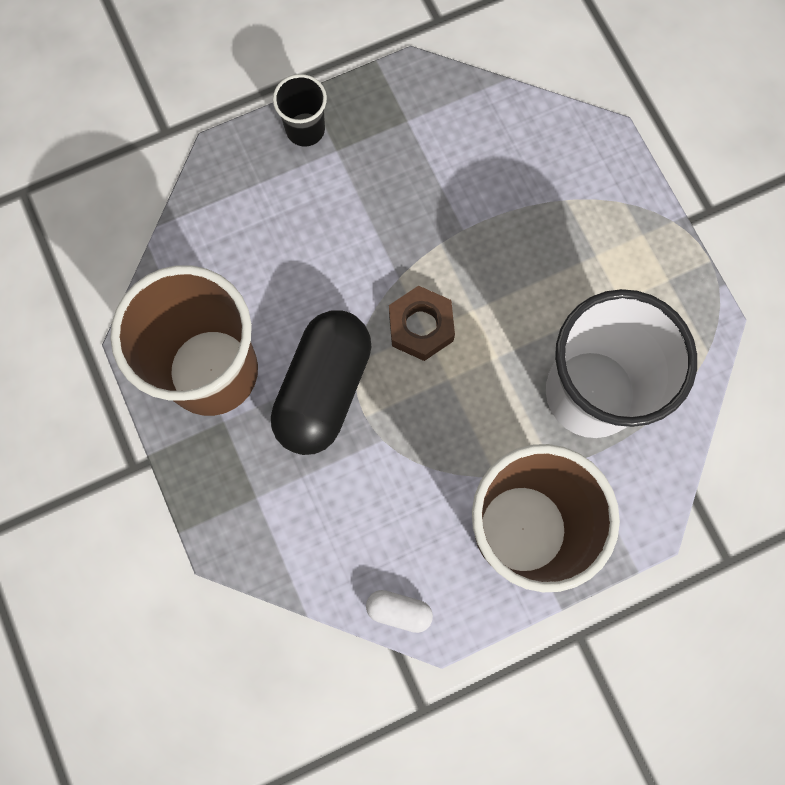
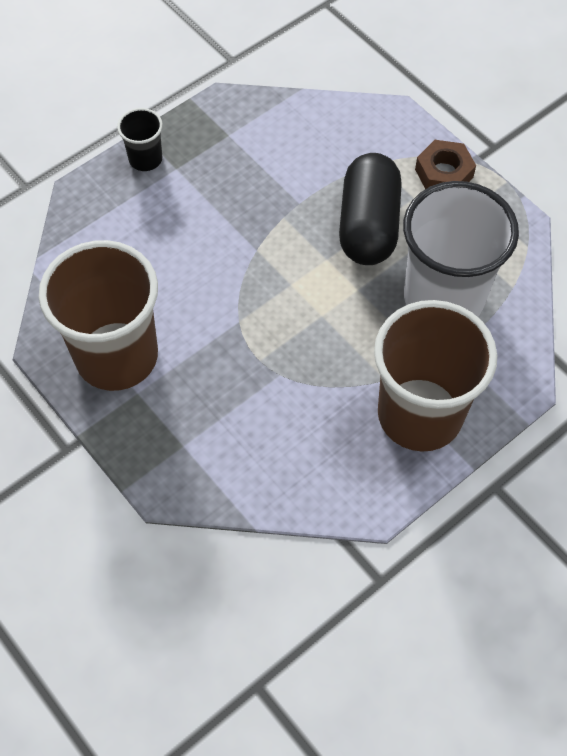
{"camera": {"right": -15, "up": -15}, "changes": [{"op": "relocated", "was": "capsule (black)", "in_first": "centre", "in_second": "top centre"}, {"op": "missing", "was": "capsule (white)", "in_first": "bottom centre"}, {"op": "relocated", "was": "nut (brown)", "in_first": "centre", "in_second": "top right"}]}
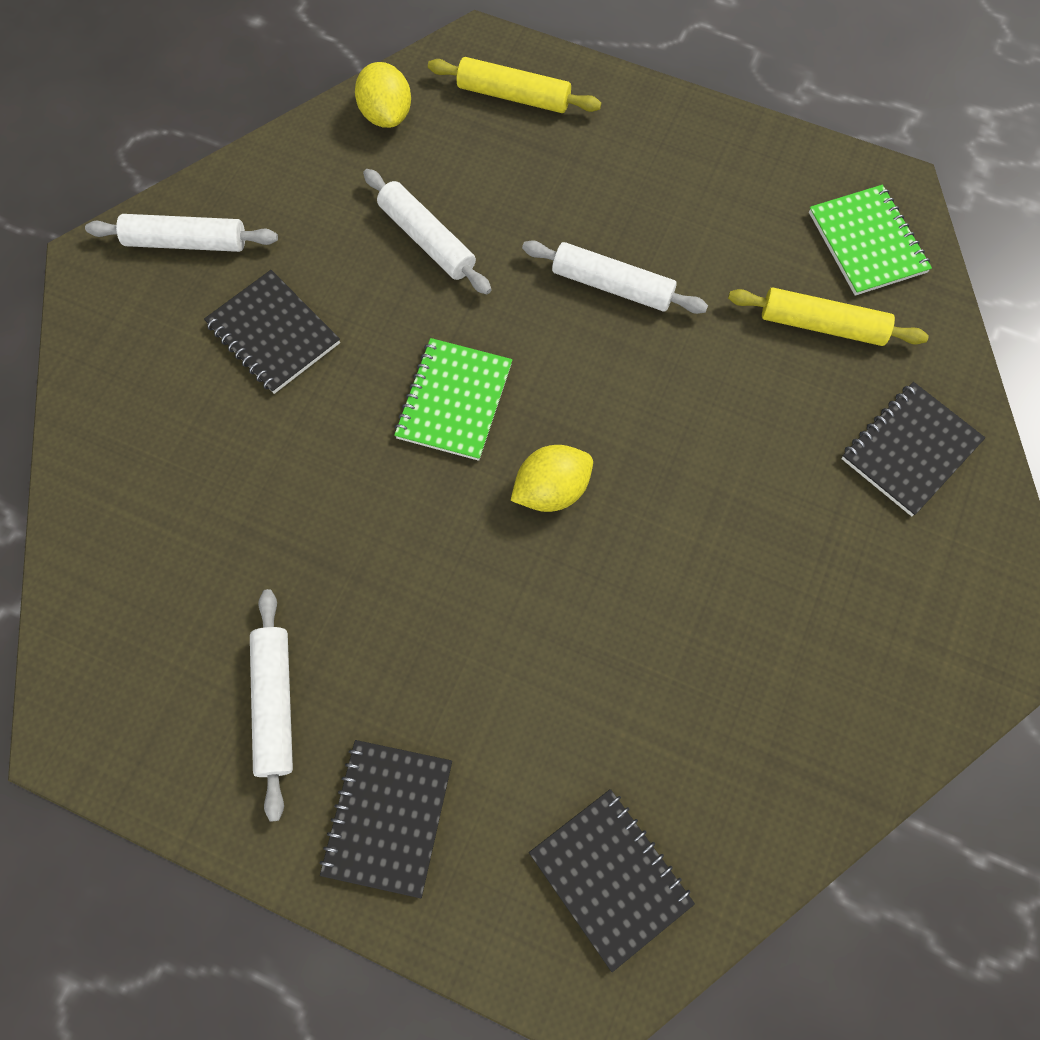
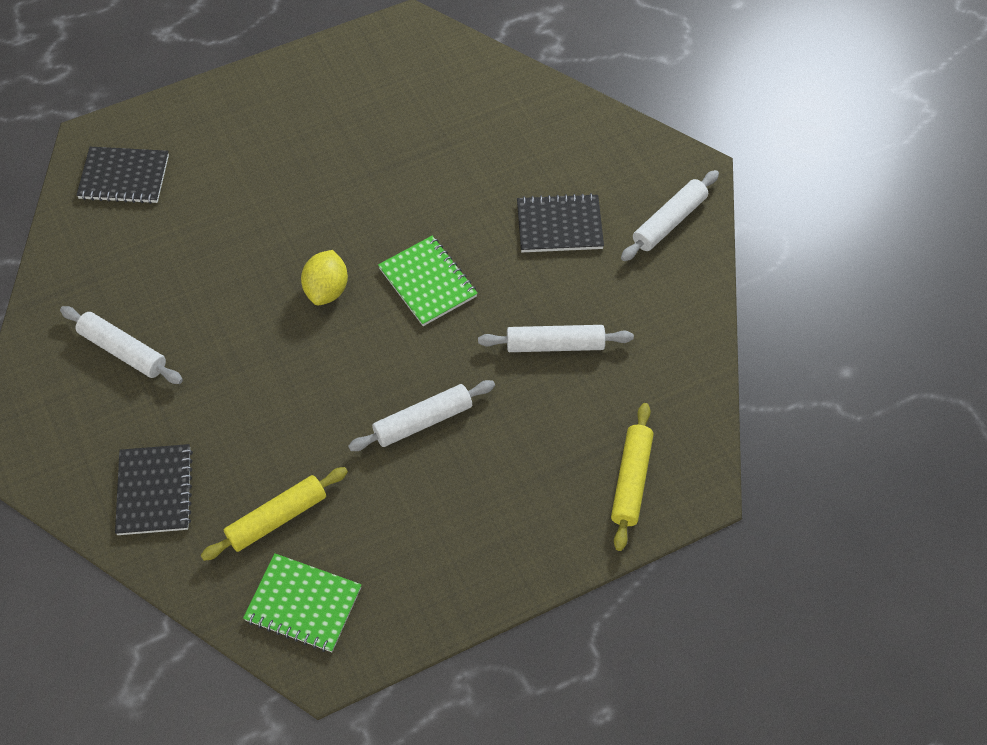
{"camera": {"right": 130, "up": -10}, "changes": [{"op": "relocated", "was": "rolling pin (white) (no. 2 from left in the first image)", "now": "rolling pin (white) (no. 1 from left)", "in_first": "bottom left", "in_second": "middle left"}, {"op": "missing", "was": "notebook (black) (no. 2 from left)", "in_first": "bottom centre"}, {"op": "missing", "was": "lemon (yellow) (no. 1 from left)", "in_first": "top centre"}, {"op": "spun", "was": "rolling pin (yellow) (no. 1 from left in the first image)", "in_first": "top centre", "in_second": "centre", "clockwise": -45}]}
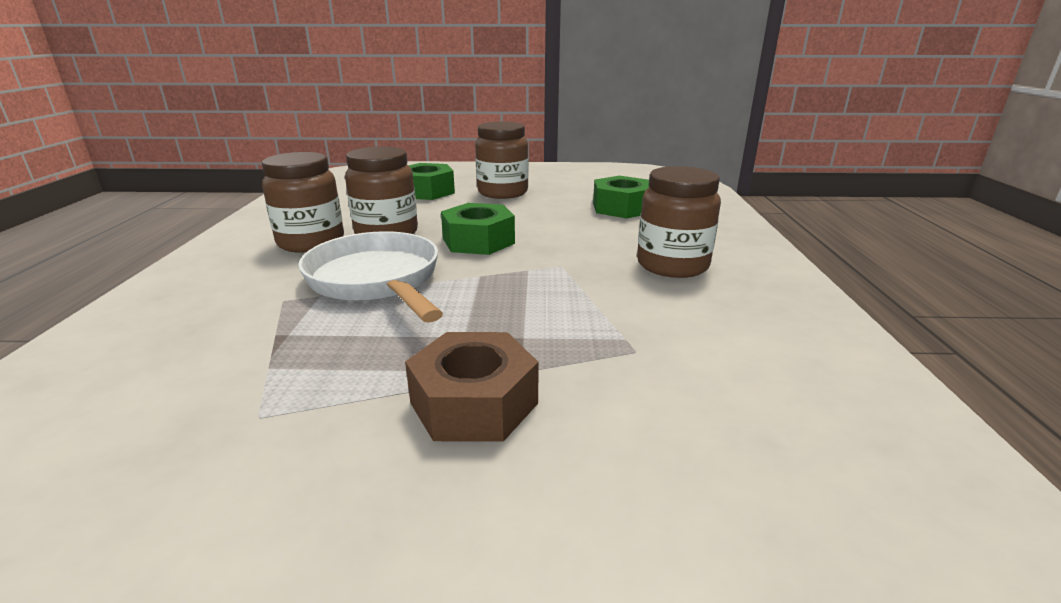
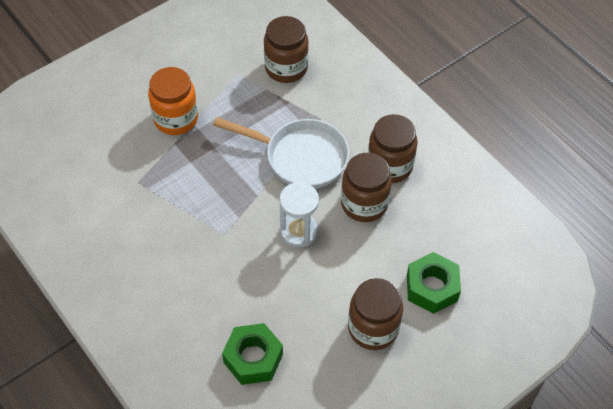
{"camera": {"right": 140, "up": 30}, "changes": [{"op": "exchanged", "was": "nut (brown)", "now": "jar (orange)", "in_first": "centre", "in_second": "top left"}, {"op": "exchanged", "was": "nut (green) (no. 2 from left)", "now": "hourglass (white)", "in_first": "centre", "in_second": "centre"}, {"op": "relocated", "was": "jar (brown) (no. 4 from left in the first image)", "now": "jar (brown) (no. 1 from left)", "in_first": "centre", "in_second": "top centre"}]}
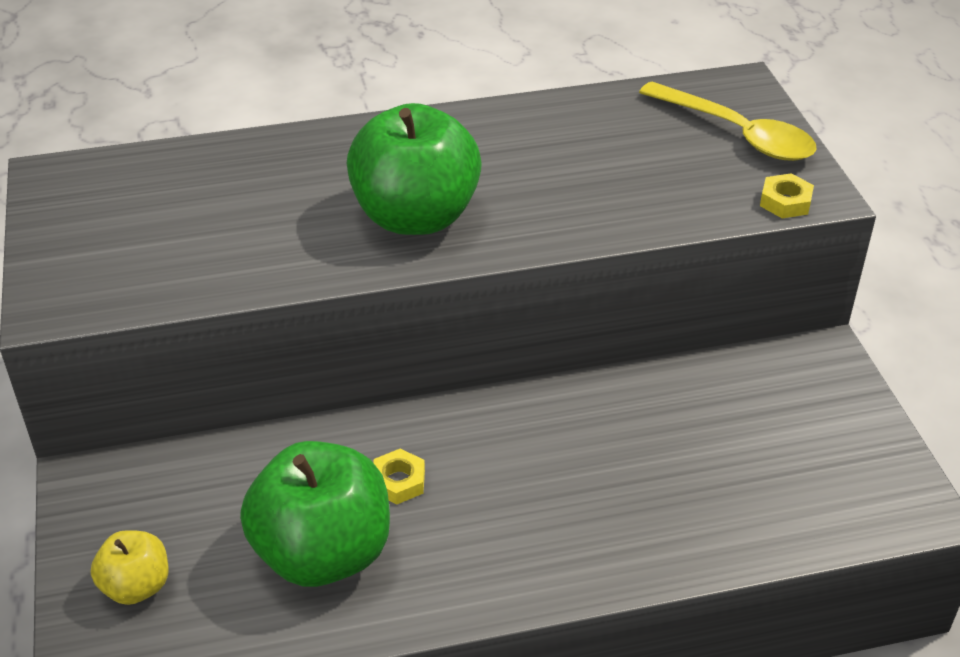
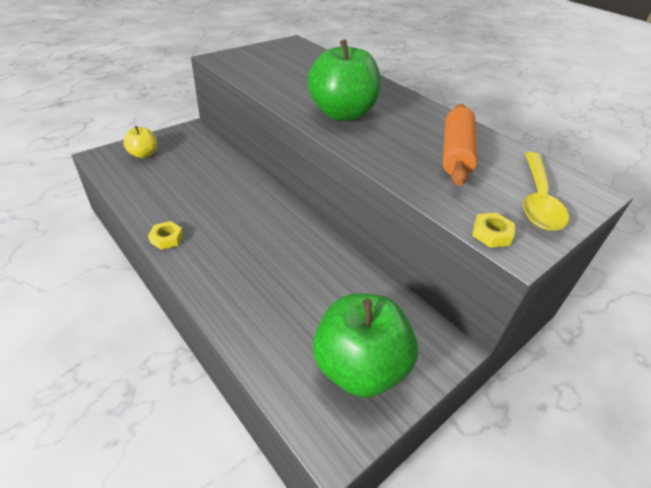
{"camera": {"right": 60, "up": 0}, "changes": [{"op": "relocated", "was": "apple (green) (no. 1 from left in the first image)", "now": "apple (green) (no. 2 from left)", "in_first": "bottom left", "in_second": "bottom centre"}, {"op": "relocated", "was": "nut (yellow) (no. 1 from left)", "in_first": "bottom centre", "in_second": "middle left"}, {"op": "appeared", "now": "rolling pin (orange)", "in_second": "top right"}]}
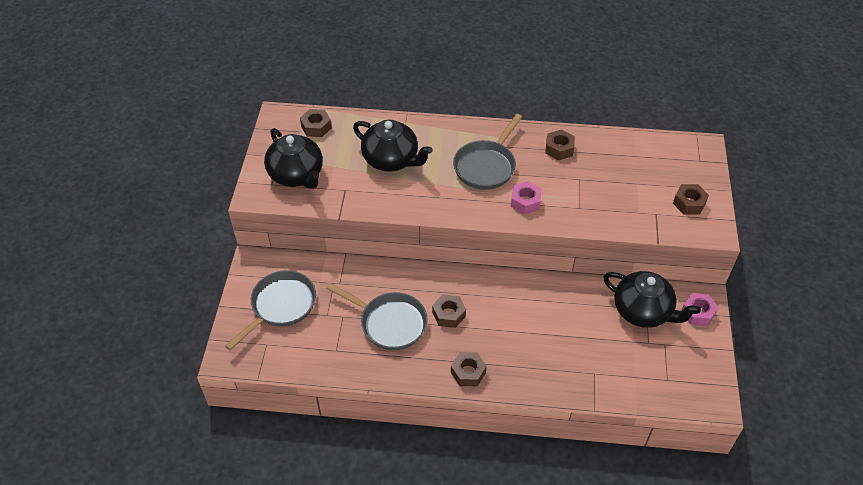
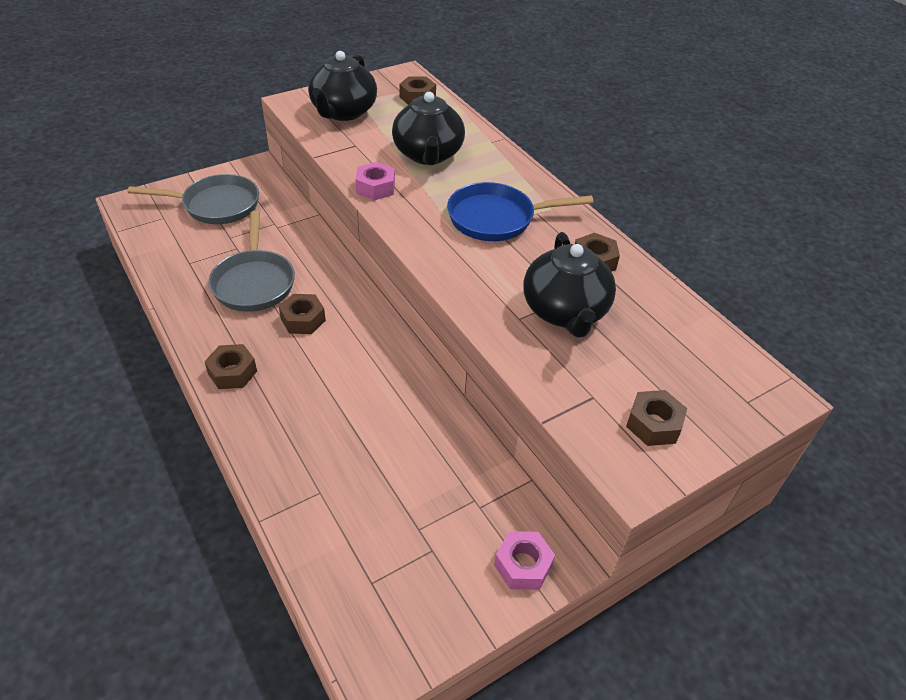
{"camera": {"right": 50, "up": -5}, "changes": [{"op": "colour", "was": "pan (grey) (no. 3 from left)", "now": "pan (blue)", "in_first": "top centre", "in_second": "top centre"}, {"op": "relocated", "was": "nut (pink) (no. 1 from left)", "in_first": "centre", "in_second": "top centre"}, {"op": "relocated", "was": "teapot (black) (no. 3 from left)", "in_first": "middle right", "in_second": "centre"}]}
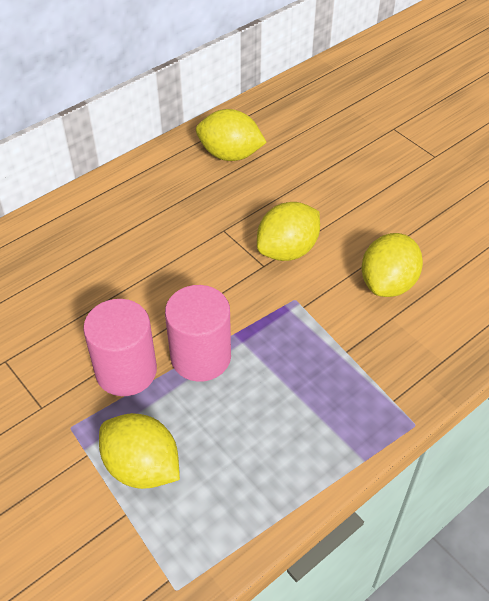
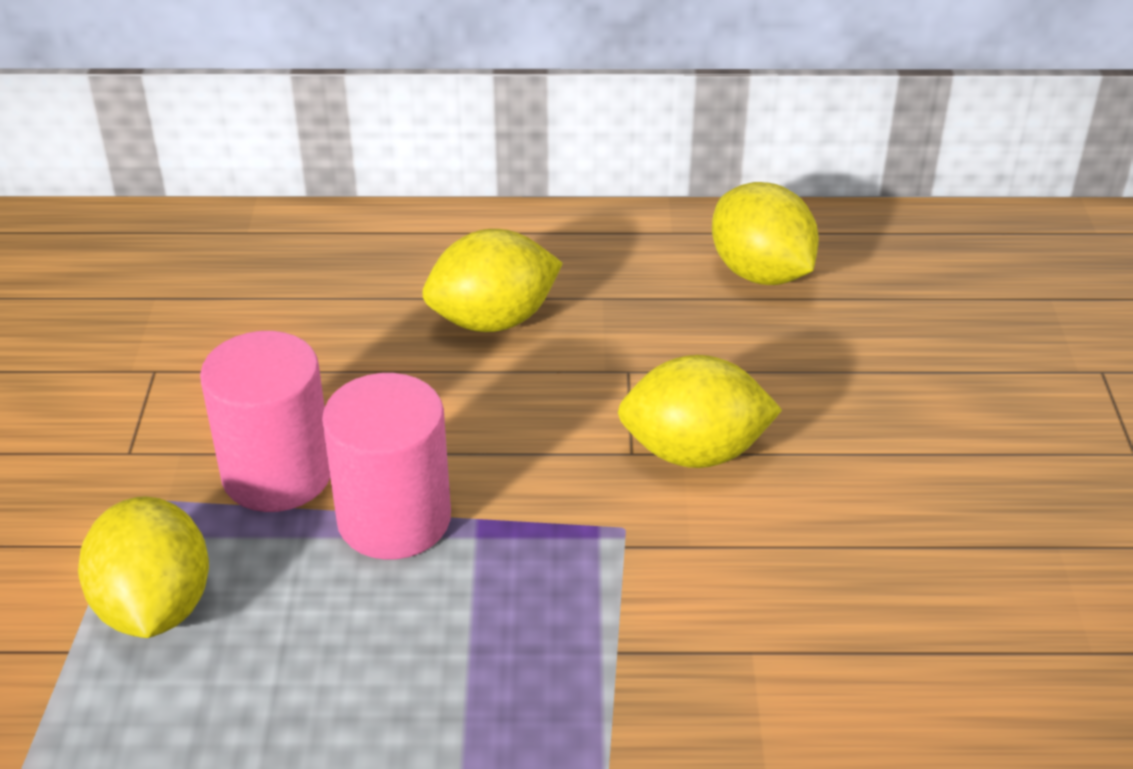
{"camera": {"right": 40, "up": -10}, "changes": [{"op": "relocated", "was": "lemon (yellow) (no. 4 from left in the first image)", "now": "lemon (yellow) (no. 2 from left)", "in_first": "middle right", "in_second": "centre"}]}
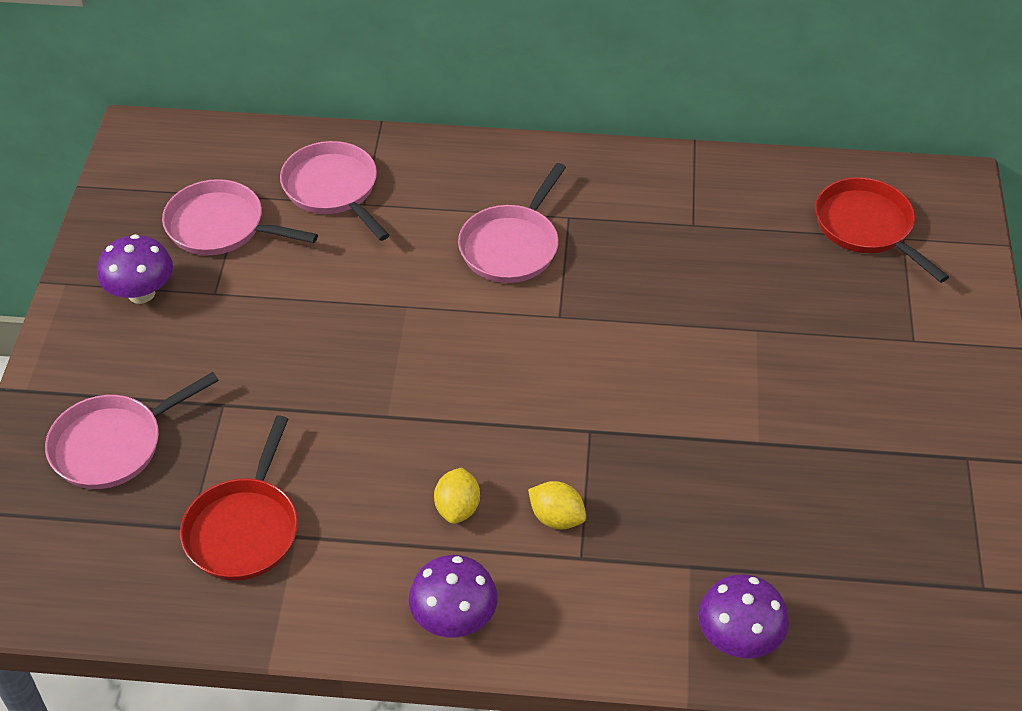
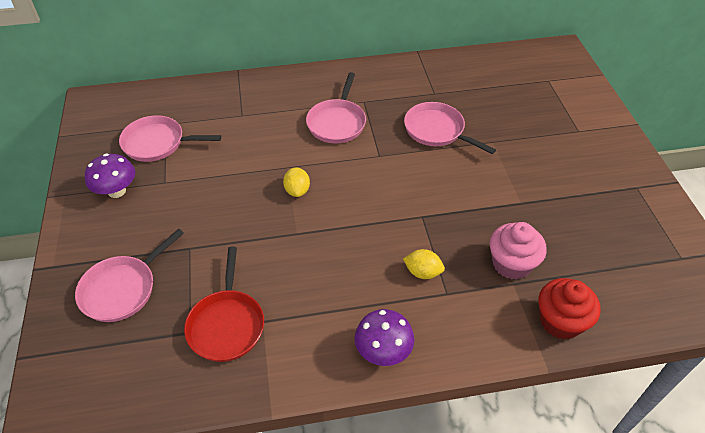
{"camera": {"right": -15, "up": 0}, "changes": [{"op": "relocated", "was": "pan (pink) (no. 3 from left in the first image)", "now": "pan (pink) (no. 4 from left)", "in_first": "top left", "in_second": "top centre"}, {"op": "relocated", "was": "lemon (yellow) (no. 1 from left)", "in_first": "bottom centre", "in_second": "centre"}, {"op": "exchanged", "was": "mushroom (purple) (no. 3 from left)", "now": "cupcake (red)", "in_first": "bottom right", "in_second": "bottom right"}, {"op": "missing", "was": "pan (red) (no. 2 from left)", "in_first": "top right"}, {"op": "appeared", "now": "cupcake (pink)", "in_second": "middle right"}]}
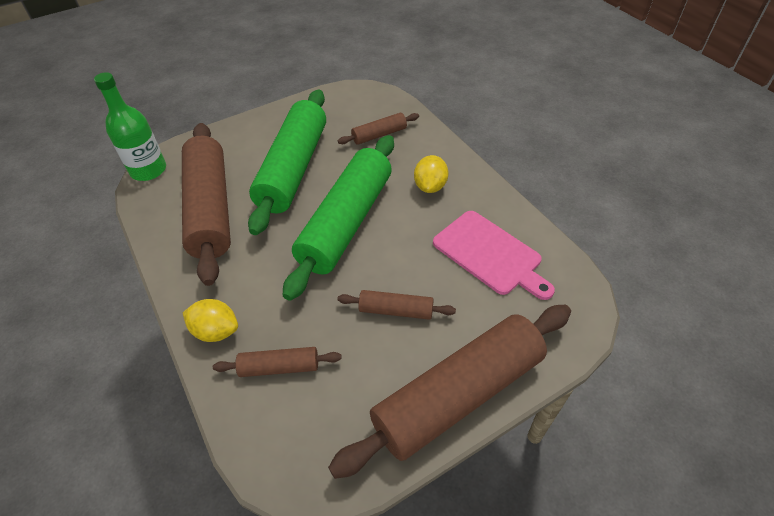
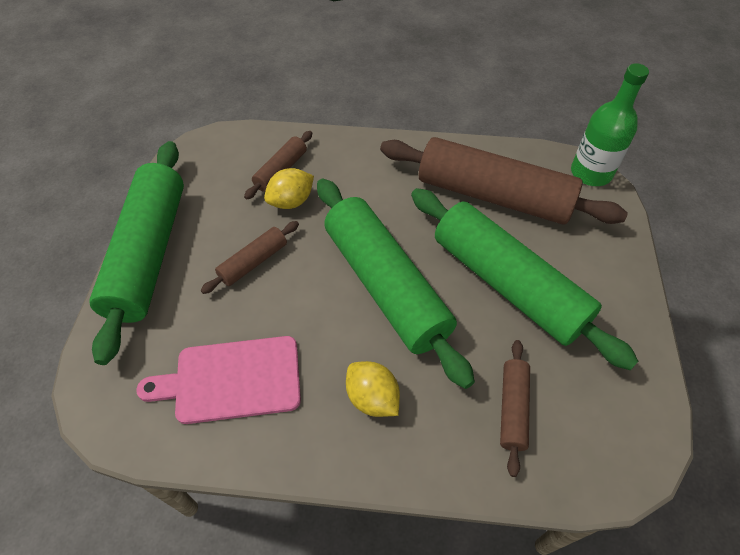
{"camera": {"right": 125, "up": 5}, "changes": [{"op": "relocated", "was": "lemon (yellow) (no. 1 from left)", "in_first": "middle left", "in_second": "centre"}, {"op": "colour", "was": "rolling pin (brown) (no. 5 from left)", "now": "rolling pin (green) (no. 1 from left)", "in_first": "bottom centre", "in_second": "middle left"}]}
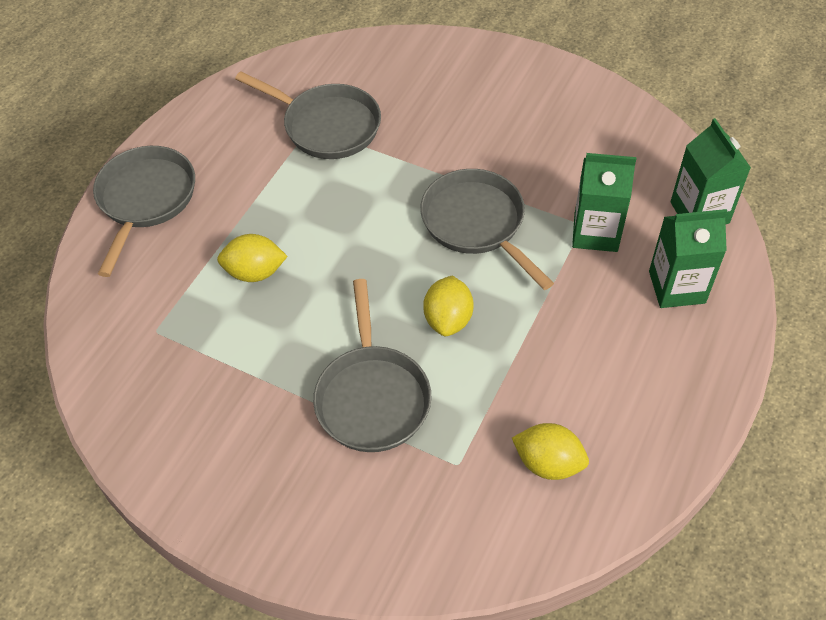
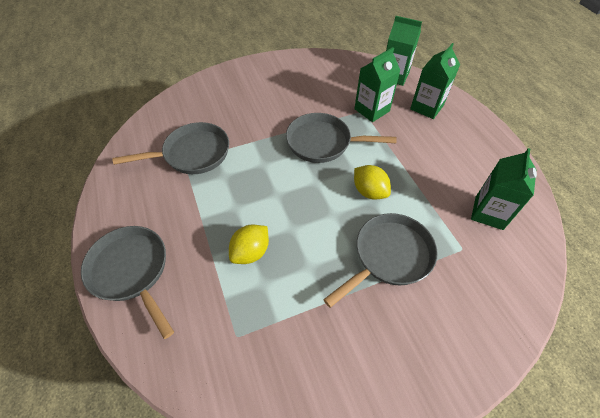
{"camera": {"right": -50, "up": 0}, "changes": [{"op": "spun", "was": "pan (grey) (no. 3 from left in the first image)", "in_first": "centre", "in_second": "centre", "clockwise": -75}, {"op": "exchanged", "was": "lemon (yellow) (no. 3 from left)", "now": "carton (green) (no. 4 from left)", "in_first": "bottom centre", "in_second": "middle right"}]}
